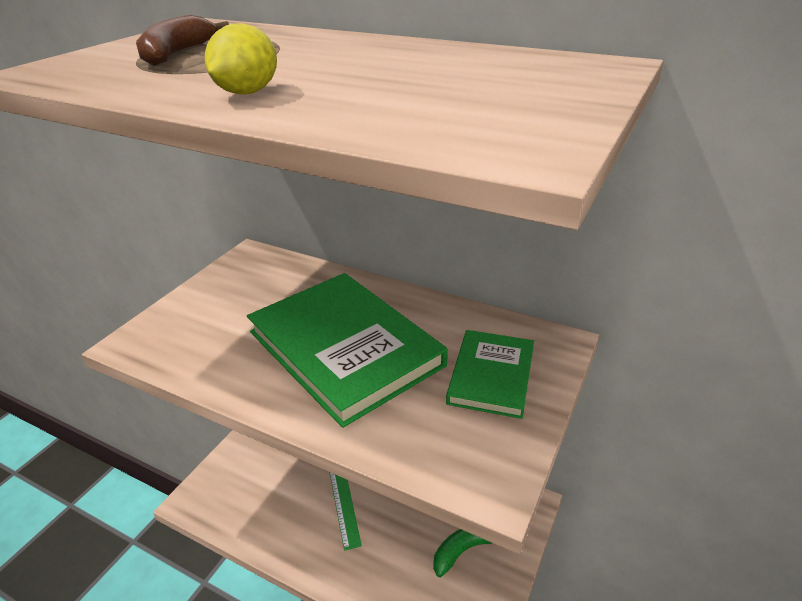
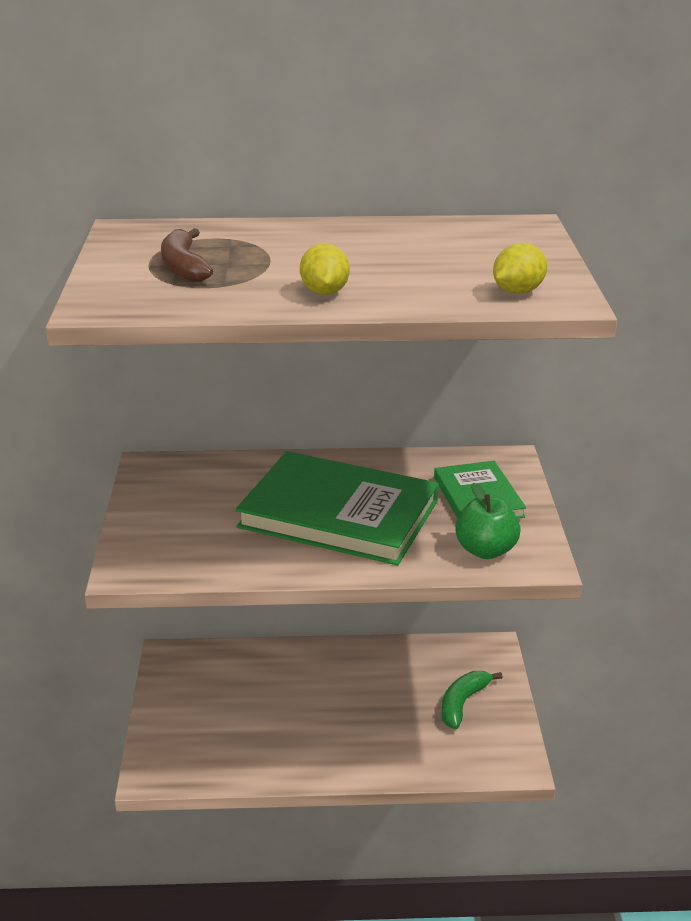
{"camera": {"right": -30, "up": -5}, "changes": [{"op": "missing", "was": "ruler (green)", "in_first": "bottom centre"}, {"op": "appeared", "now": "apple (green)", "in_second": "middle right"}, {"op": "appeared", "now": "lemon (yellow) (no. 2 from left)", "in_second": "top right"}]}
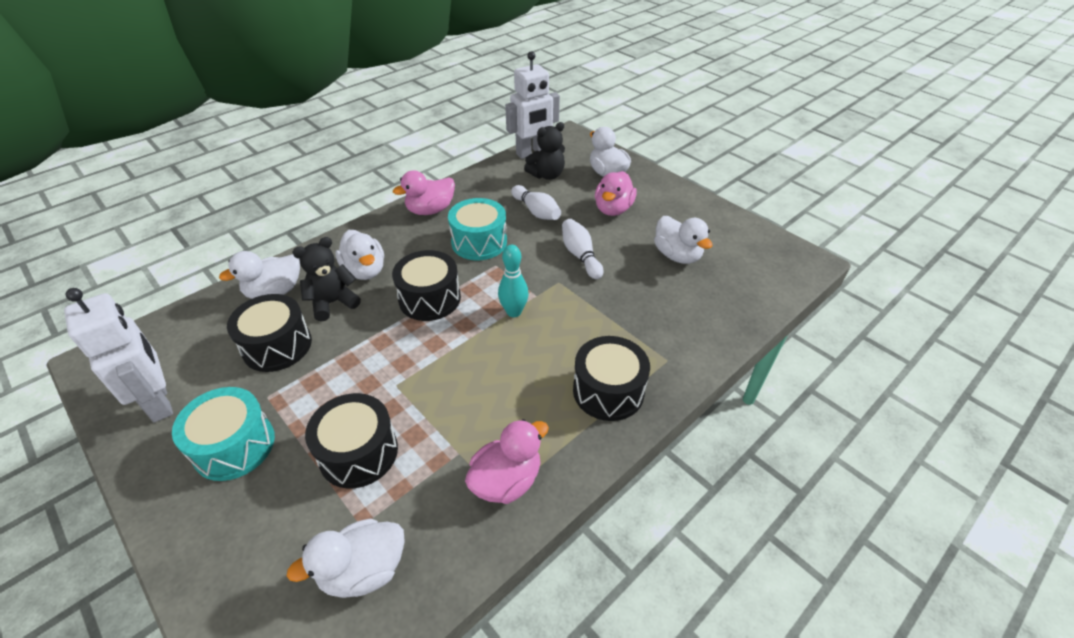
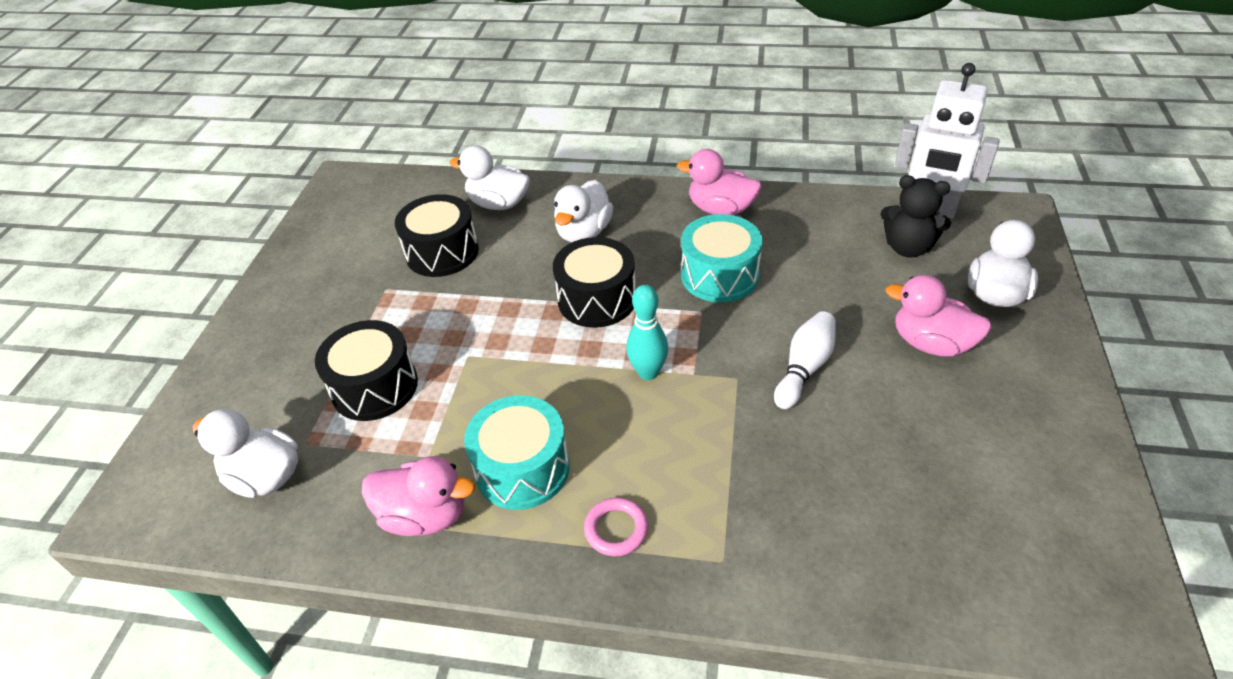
{"camera": {"right": 55, "up": 0}, "changes": [{"op": "missing", "was": "robot (white) (no. 1 from left)", "in_first": "middle left"}, {"op": "relocated", "was": "drum (turquoise) (no. 1 from left)", "in_first": "bottom left", "in_second": "centre"}, {"op": "missing", "was": "teddy bear (black) (no. 1 from left)", "in_first": "middle left"}, {"op": "missing", "was": "bowling pin (white) (no. 1 from left)", "in_first": "top centre"}, {"op": "exchanged", "was": "drum (black) (no. 4 from left)", "now": "ring (pink)", "in_first": "centre", "in_second": "bottom centre"}, {"op": "spun", "was": "duck (pink) (no. 3 from left)", "in_first": "top centre", "in_second": "middle right", "clockwise": 45}, {"op": "missing", "was": "duck (white) (no. 5 from left)", "in_first": "centre"}]}
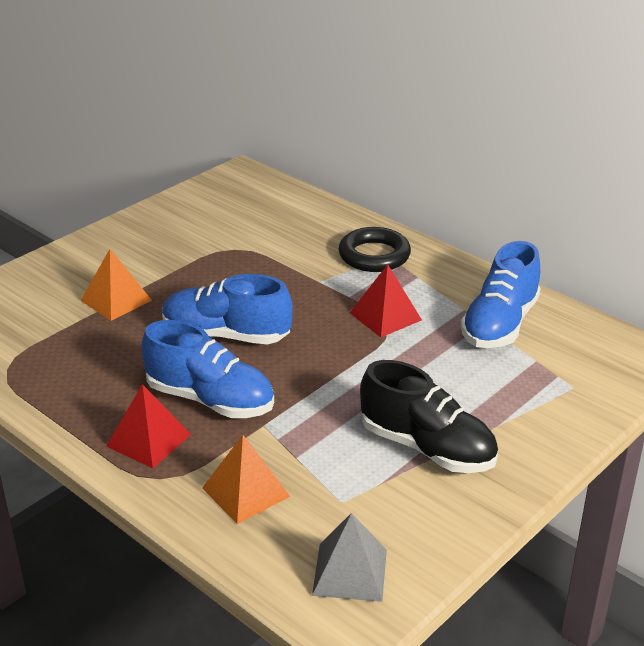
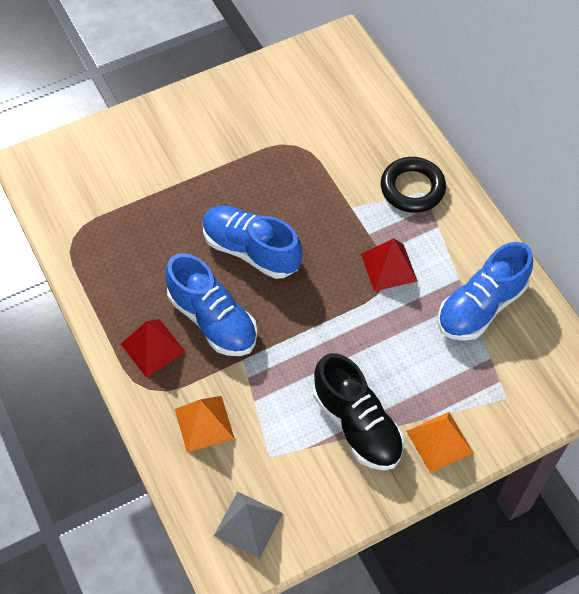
{"camera": {"right": 20, "up": 25}, "changes": [{"op": "relocated", "was": "pyramid (orange) (no. 1 from left in the first image)", "now": "pyramid (orange) (no. 2 from left)", "in_first": "middle left", "in_second": "bottom right"}]}
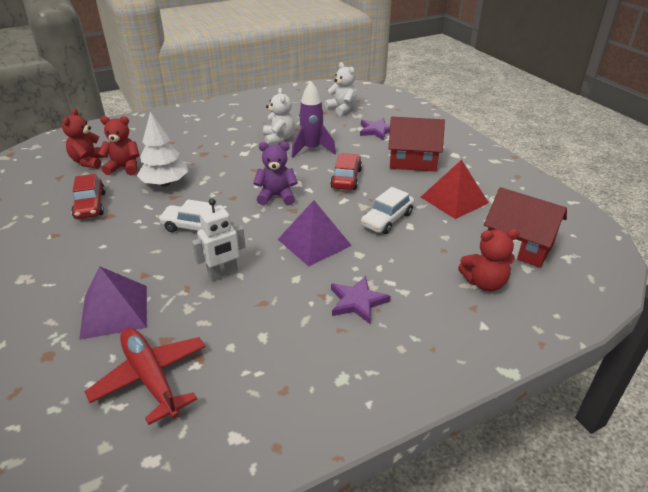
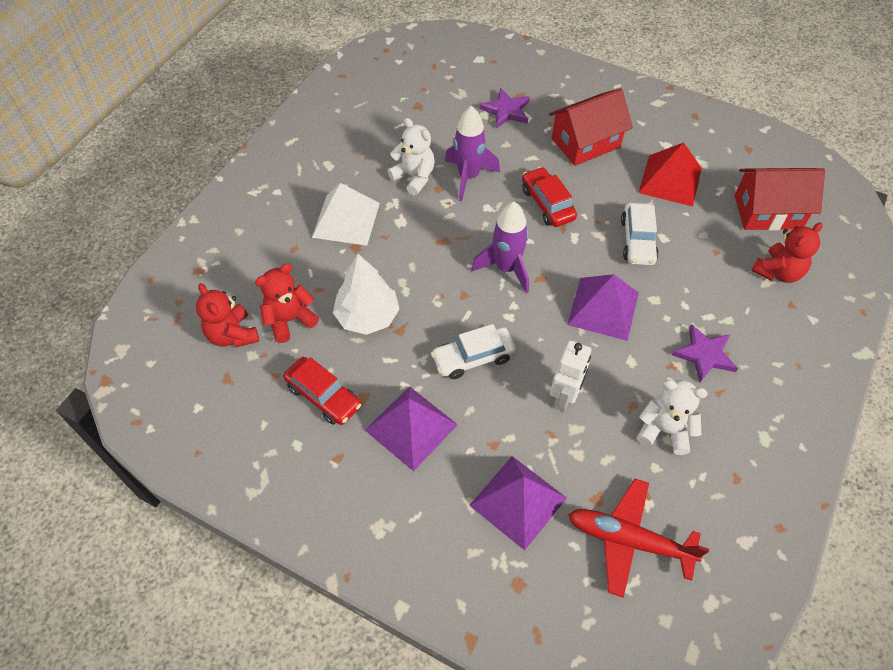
{"camera": {"right": -35, "up": 20}, "changes": [{"op": "exchanged", "was": "teddy bear (purple)", "now": "rocket (purple) (no. 2 from left)", "in_first": "centre", "in_second": "centre"}, {"op": "relocated", "was": "teddy bear (white) (no. 2 from left)", "in_first": "top centre", "in_second": "middle right"}, {"op": "appeared", "now": "pyramid (white)", "in_second": "top centre"}, {"op": "appeared", "now": "pyramid (purple) (no. 1 from left)", "in_second": "centre"}]}
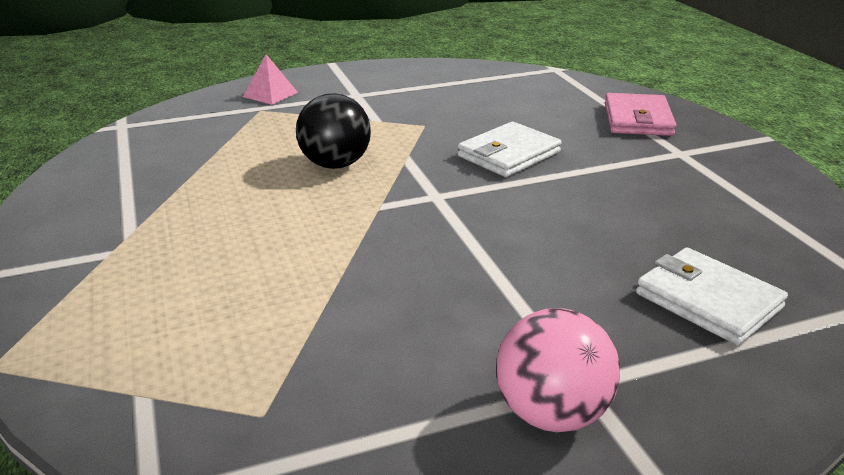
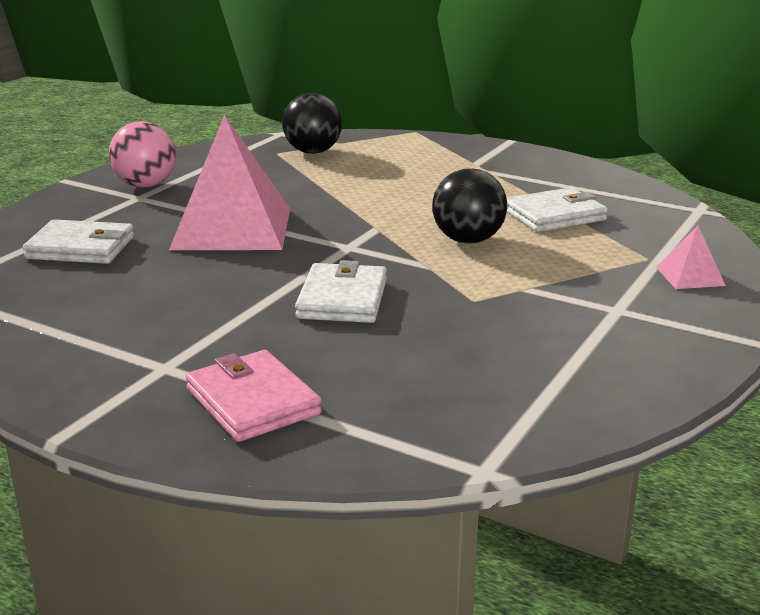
{"camera": {"right": 140, "up": -5}, "changes": [{"op": "appeared", "now": "pyramid (pink) (no. 1 from left)", "in_second": "top left"}, {"op": "appeared", "now": "ball (black) (no. 1 from left)", "in_second": "top centre"}, {"op": "appeared", "now": "wallet (white) (no. 3 from left)", "in_second": "middle right"}]}
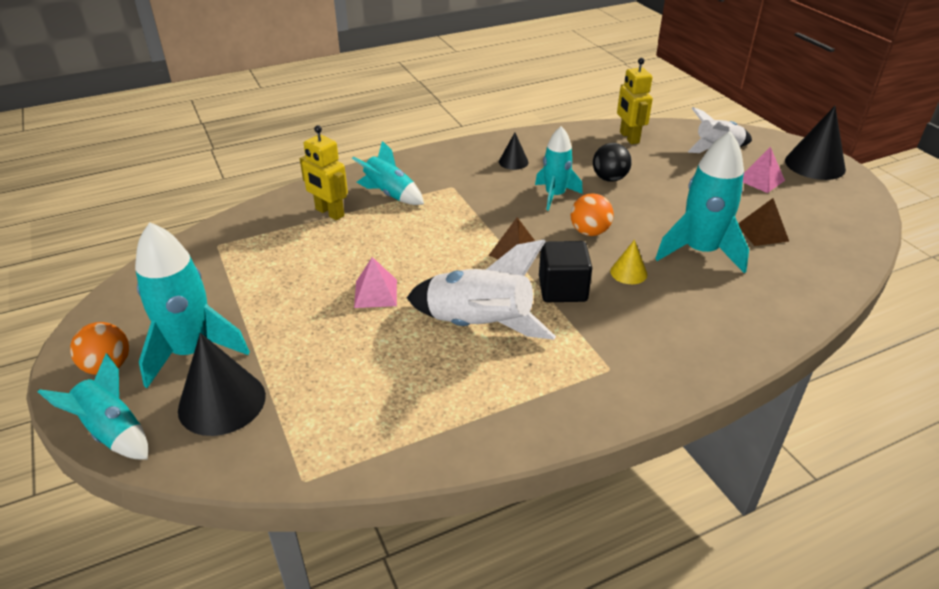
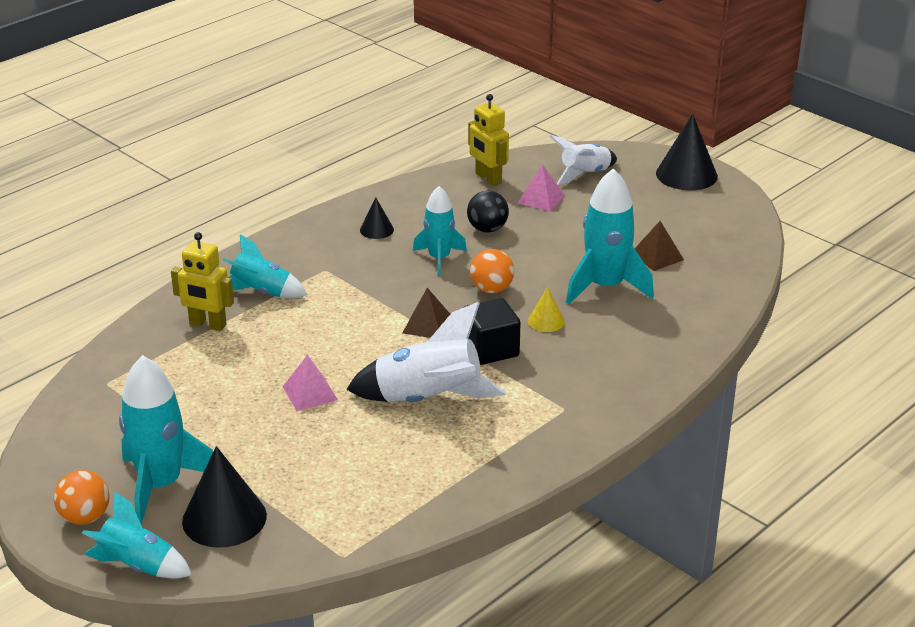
{"camera": {"right": -20, "up": -5}, "changes": [{"op": "relocated", "was": "pyramid (pink) (no. 2 from left)", "in_first": "top right", "in_second": "top centre"}]}
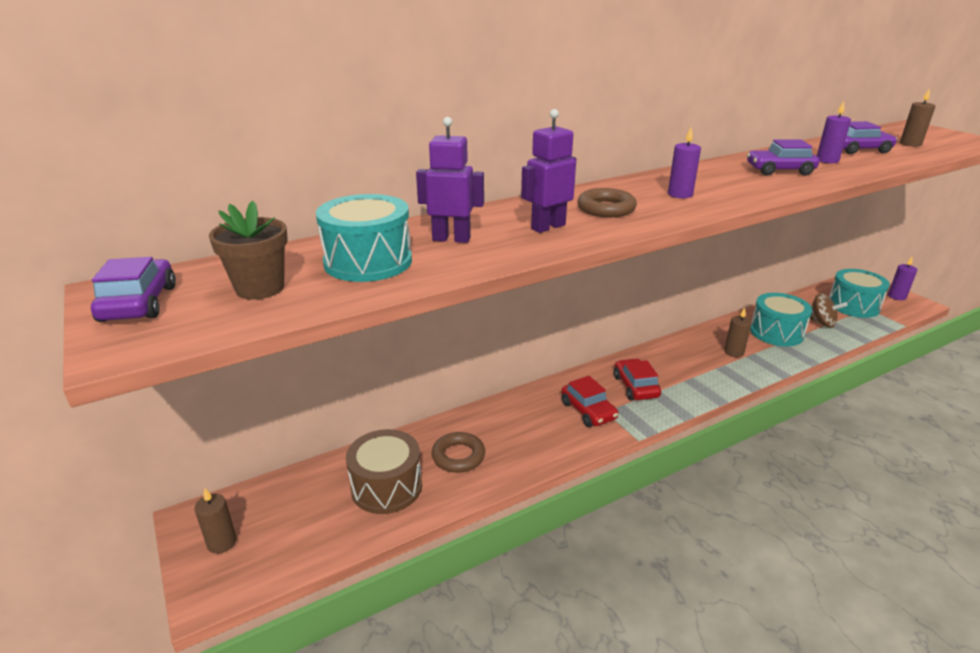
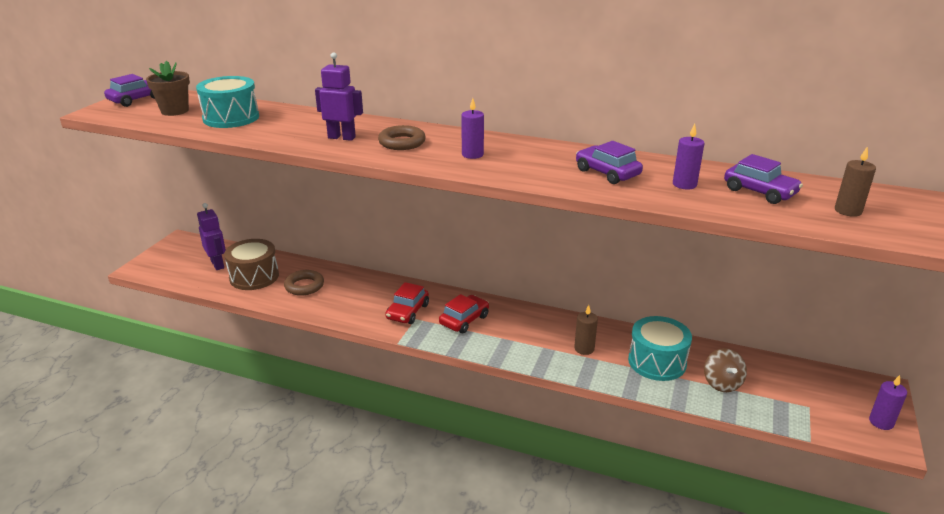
{"camera": {"right": 50, "up": 0}, "changes": [{"op": "missing", "was": "candle (brown) (no. 1 from left)", "in_first": "bottom left"}, {"op": "relocated", "was": "robot (purple) (no. 1 from left)", "in_first": "top centre", "in_second": "middle left"}, {"op": "missing", "was": "drum (turquoise) (no. 3 from left)", "in_first": "middle right"}]}
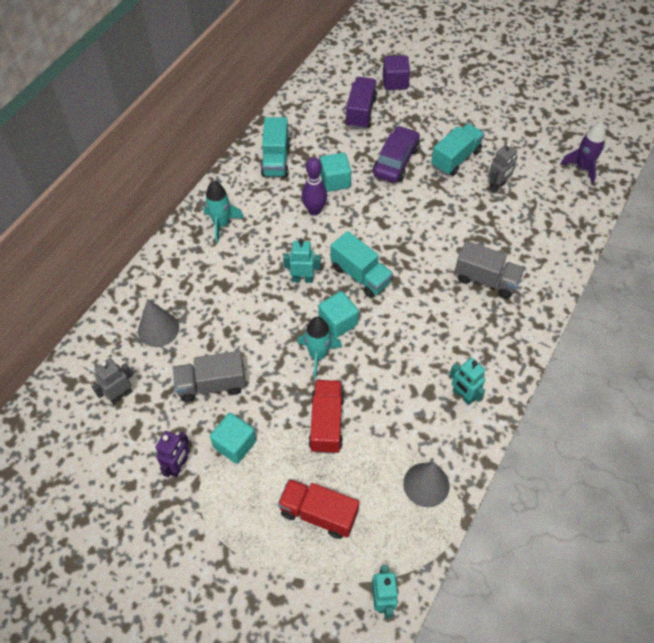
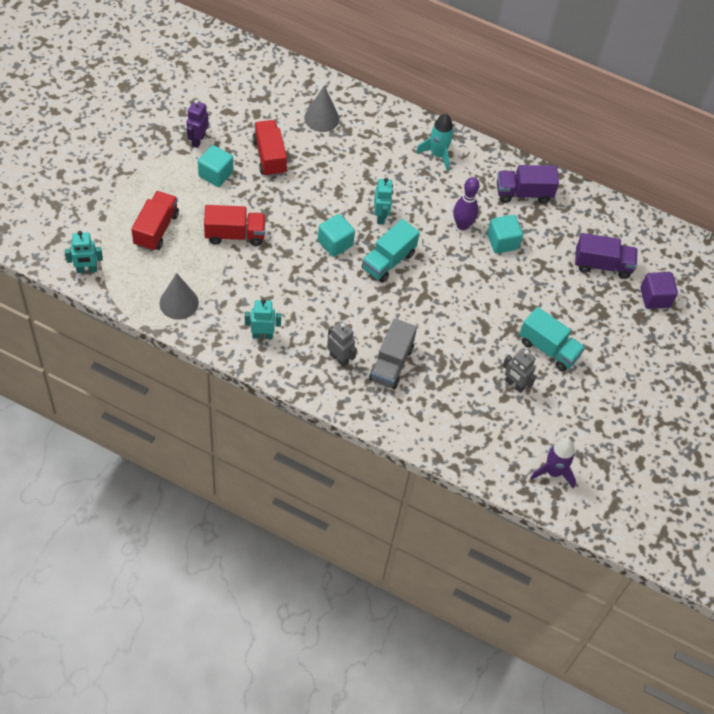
{"camera": {"right": 80, "up": 0}, "changes": [{"op": "relocated", "was": "robot (grey) (no. 1 from left)", "in_first": "middle left", "in_second": "centre"}, {"op": "spun", "was": "robot (purple)", "in_first": "bottom left", "in_second": "top left", "clockwise": 90}, {"op": "colour", "was": "truck (grey) (no. 1 from left)", "now": "truck (red) (no. 3 from left)", "in_first": "middle left", "in_second": "top centre"}, {"op": "colour", "was": "truck (turquoise) (no. 1 from left)", "now": "truck (purple) (no. 1 from left)", "in_first": "top centre", "in_second": "top right"}, {"op": "missing", "was": "rocket (turquoise) (no. 2 from left)", "in_first": "centre"}, {"op": "missing", "was": "car (purple)", "in_first": "top centre"}, {"op": "spun", "was": "robot (turquoise) (no. 3 from left in the first image)", "in_first": "middle right", "in_second": "centre", "clockwise": 45}]}
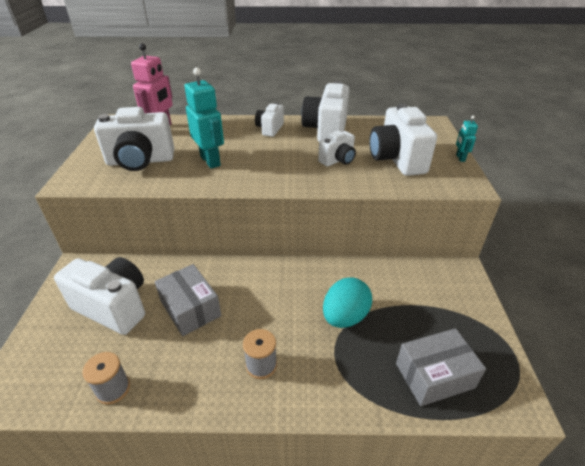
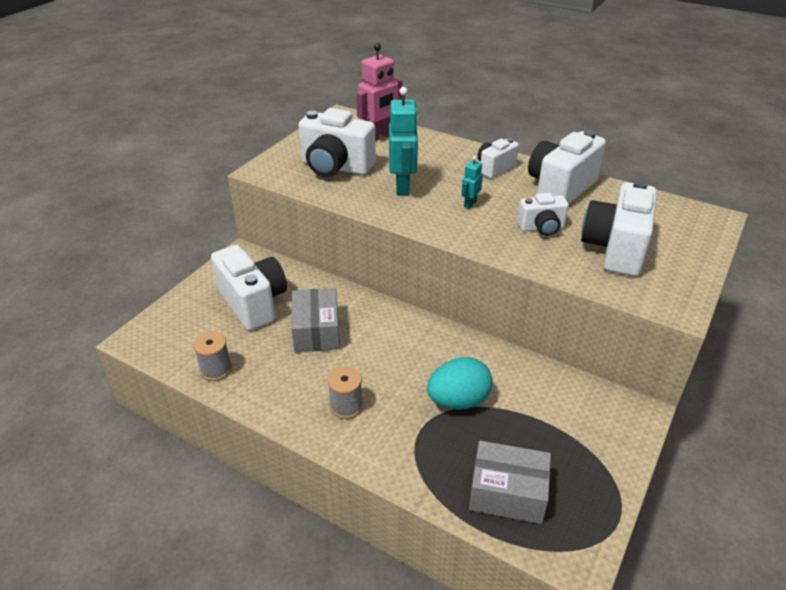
{"camera": {"right": 30, "up": 0}, "changes": [{"op": "relocated", "was": "robot (turquoise) (no. 2 from left)", "in_first": "top right", "in_second": "top centre"}]}
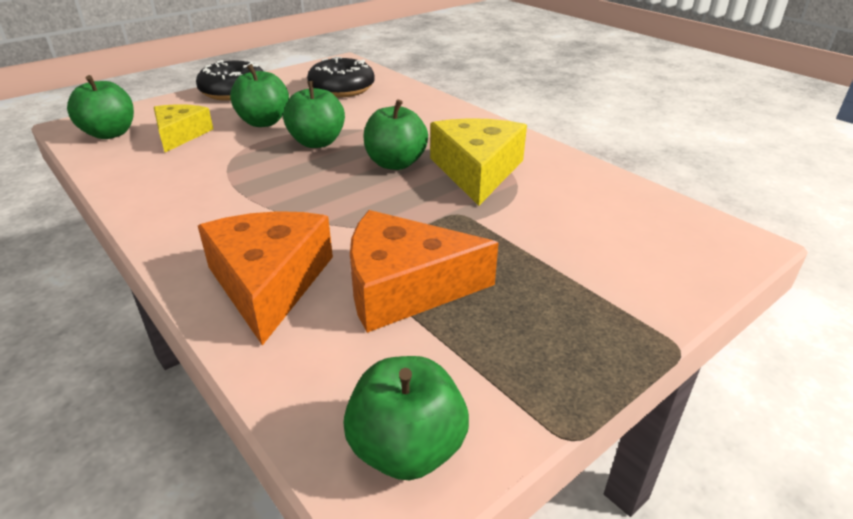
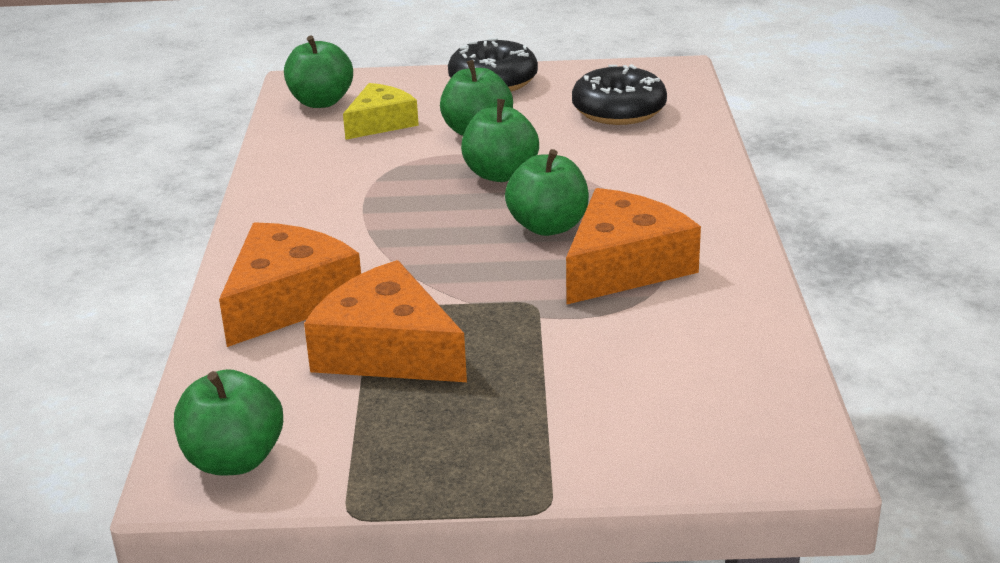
{"camera": {"right": 40, "up": -5}, "changes": [{"op": "colour", "was": "cheese (yellow) (no. 2 from left)", "now": "cheese (orange) (no. 3 from left)", "in_first": "top centre", "in_second": "centre"}]}
